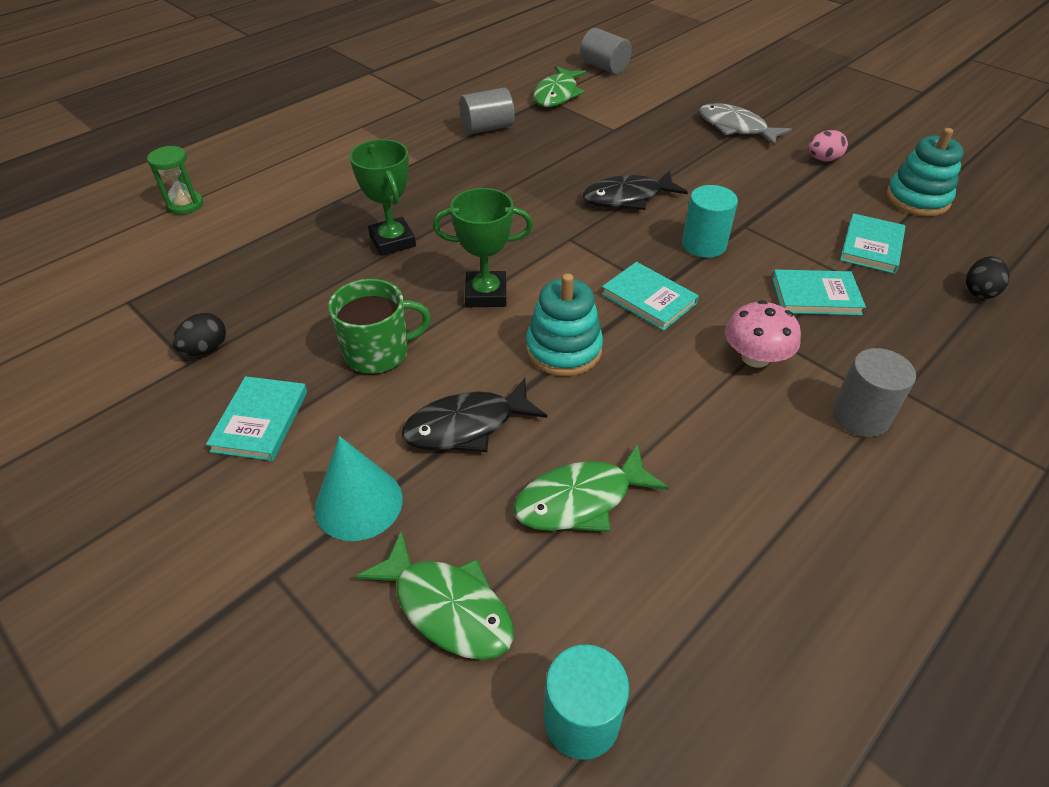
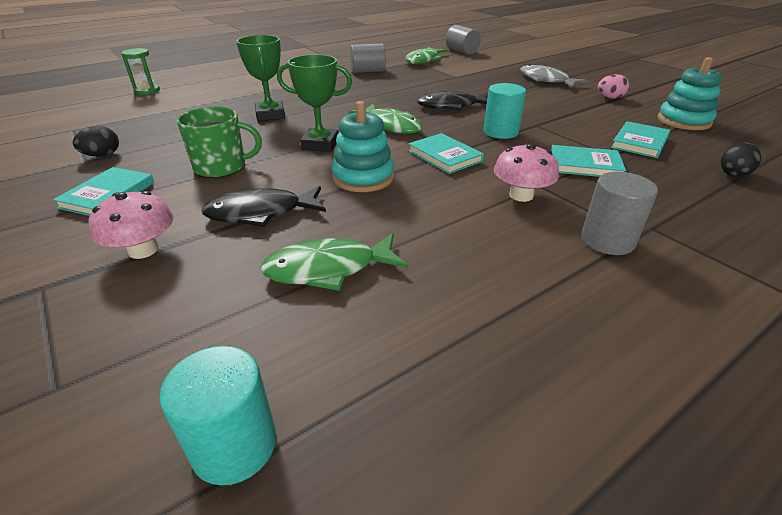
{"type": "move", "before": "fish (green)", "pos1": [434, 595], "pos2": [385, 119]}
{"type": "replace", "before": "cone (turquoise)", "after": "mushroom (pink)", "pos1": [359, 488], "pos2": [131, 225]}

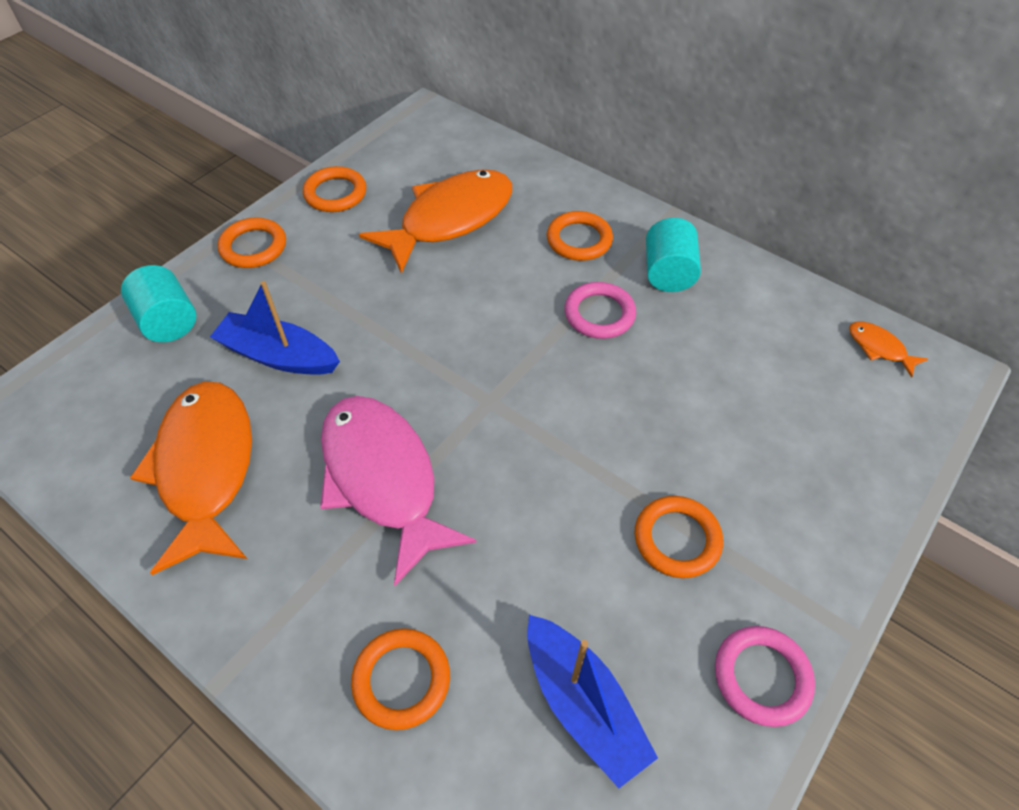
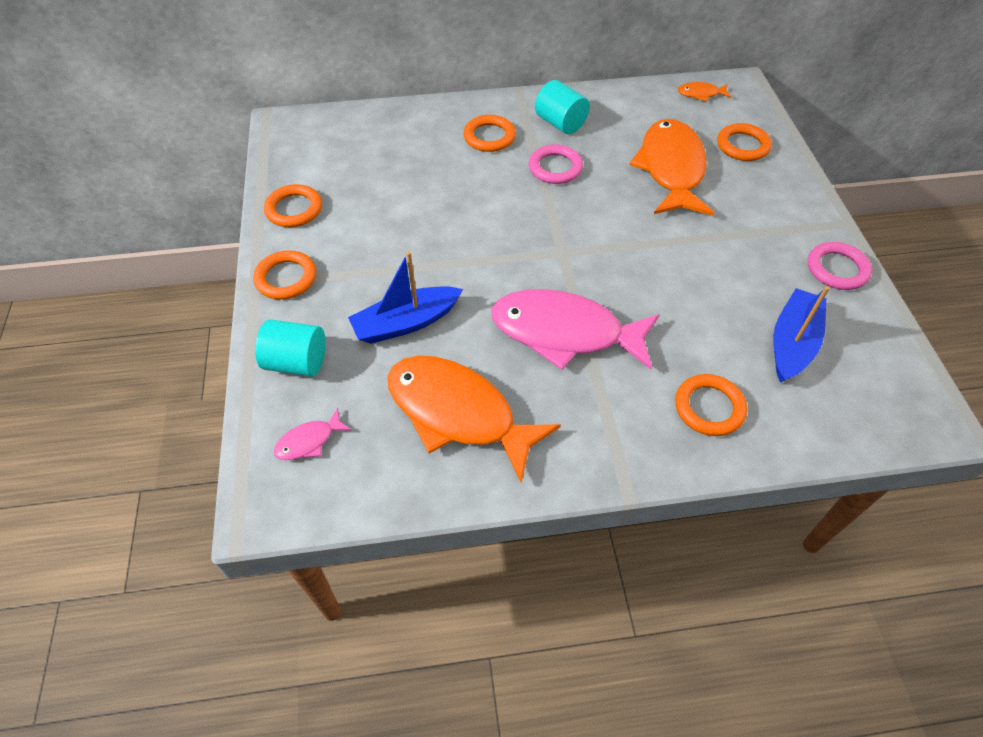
{"type": "insert", "after": "fish (pink)", "pos2": [313, 434]}
{"type": "move", "before": "fish (orange)", "pos1": [435, 221], "pos2": [671, 167]}
{"type": "move", "before": "ring (orange)", "pos1": [679, 537], "pos2": [744, 142]}
{"type": "rotate", "before": "boat (blue)", "pos1": [592, 701], "pos2": [801, 334], "turn": -75}

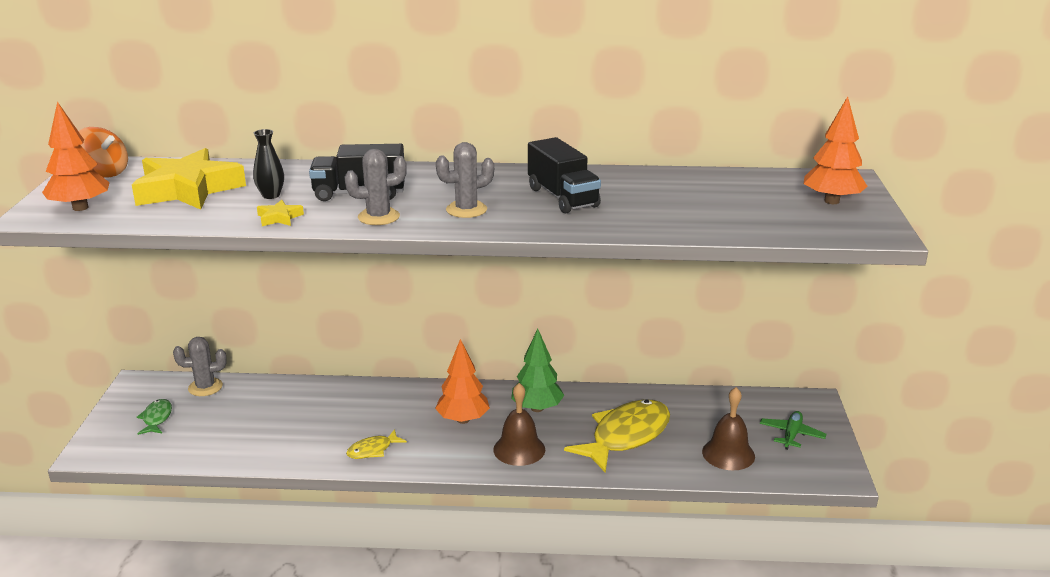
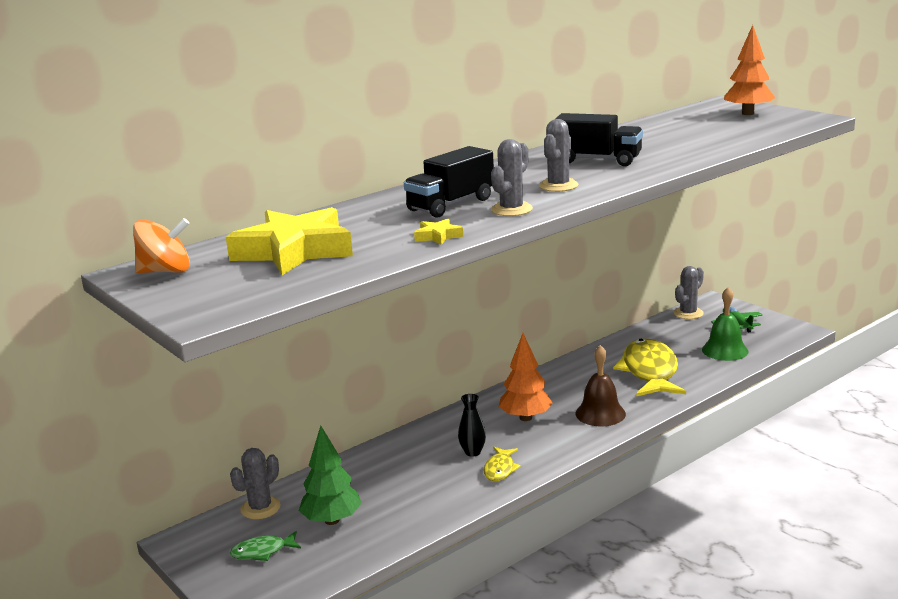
{"type": "delete", "before": "tree (orange)", "pos1": [76, 156]}
{"type": "insert", "after": "cactus (grey)", "pos2": [689, 292]}
{"type": "move", "before": "vase (black)", "pos1": [268, 164], "pos2": [472, 425]}
{"type": "move", "before": "tree (green)", "pos1": [537, 370], "pos2": [330, 475]}
{"type": "recolor", "before": "bell (brown)", "after": "bell (green)", "pos1": [728, 428], "pos2": [725, 324]}
{"type": "rotate", "before": "fish (green)", "pos1": [154, 417], "pos2": [265, 546], "turn": -60}

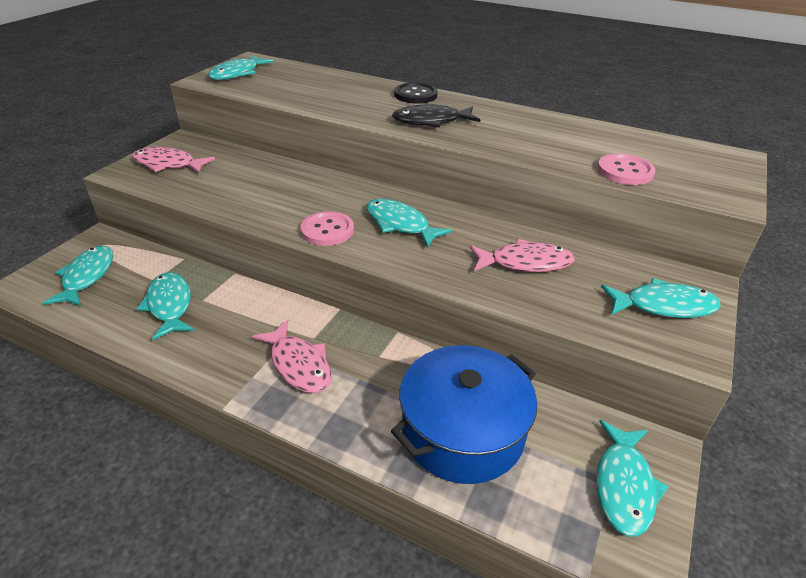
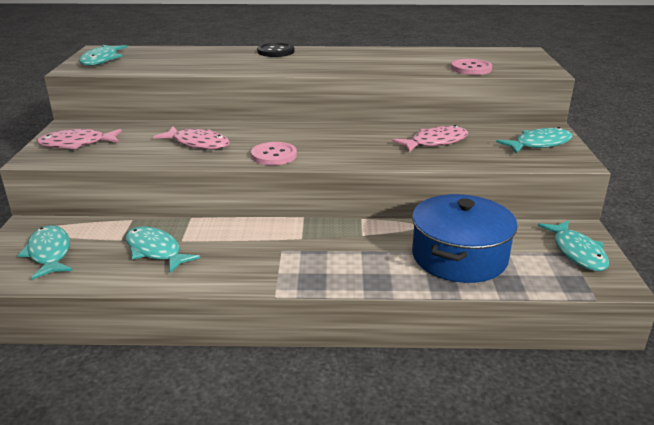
{"type": "delete", "before": "fish (turquoise)", "pos1": [409, 223]}
{"type": "delete", "before": "fish (black)", "pos1": [436, 116]}
{"type": "move", "before": "fish (pink)", "pos1": [292, 356], "pos2": [192, 138]}

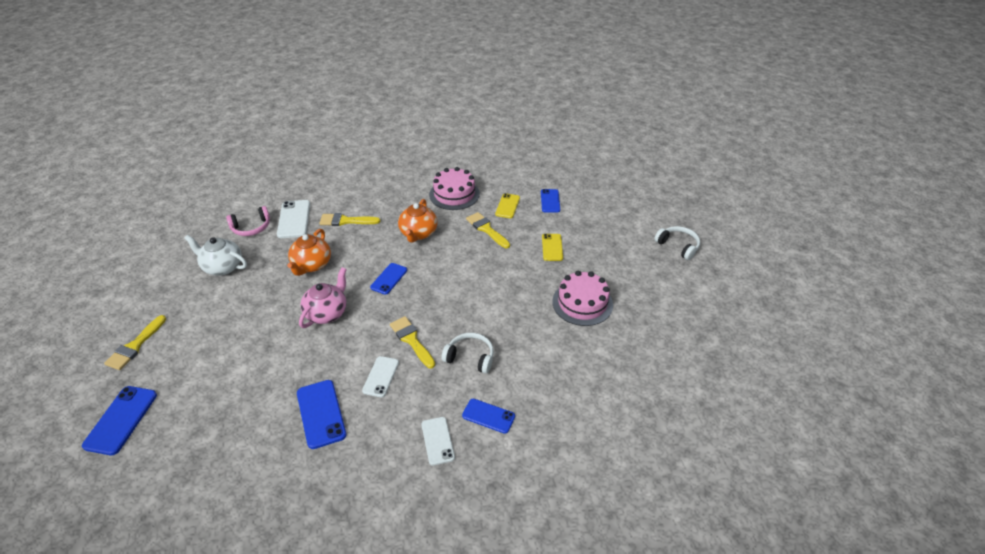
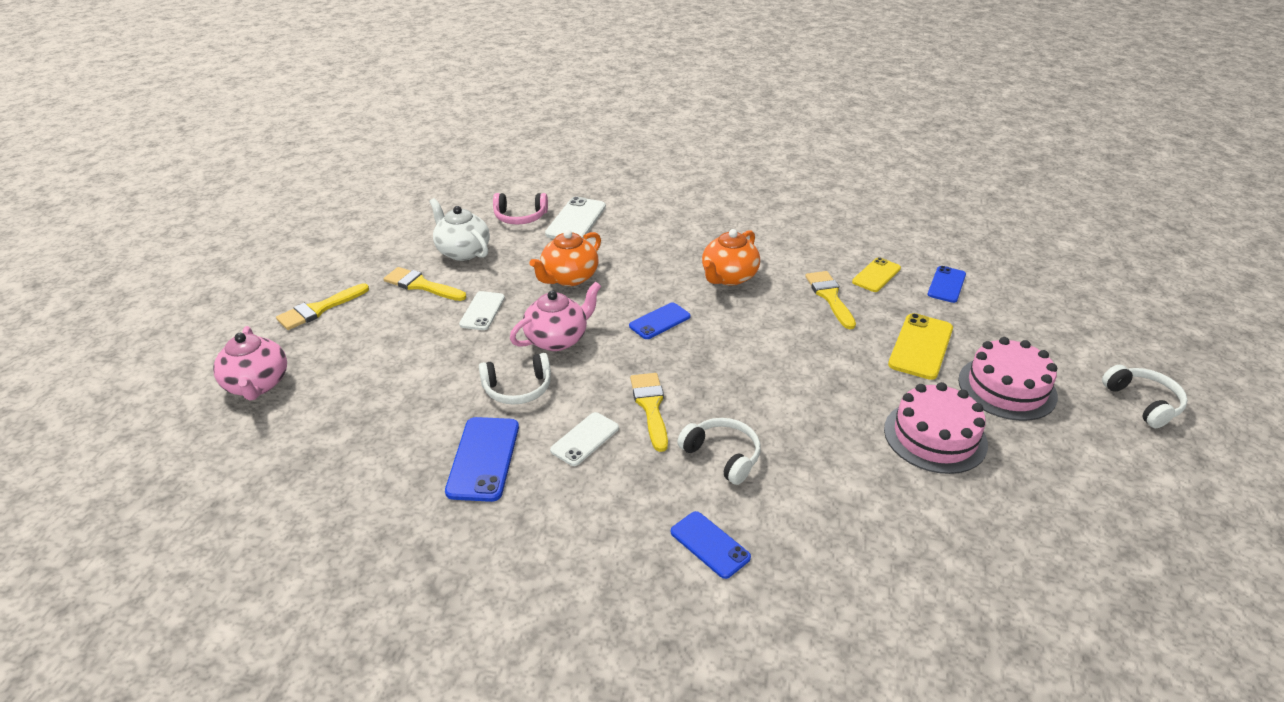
{"type": "insert", "after": "headphones (white)", "pos2": [515, 379]}
{"type": "move", "before": "brush (yellow)", "pos1": [349, 219], "pos2": [425, 284]}
{"type": "move", "before": "phone (white)", "pos1": [438, 441], "pos2": [482, 310]}
{"type": "move", "before": "cake (pink)", "pos1": [454, 188], "pos2": [1008, 379]}
{"type": "replace", "before": "phone (blue)", "after": "teapot (pink)", "pos1": [119, 420], "pos2": [250, 363]}
{"type": "resize", "before": "phone (yellow)", "pos1": [552, 247], "pos2": [920, 346], "scale": 1.51}

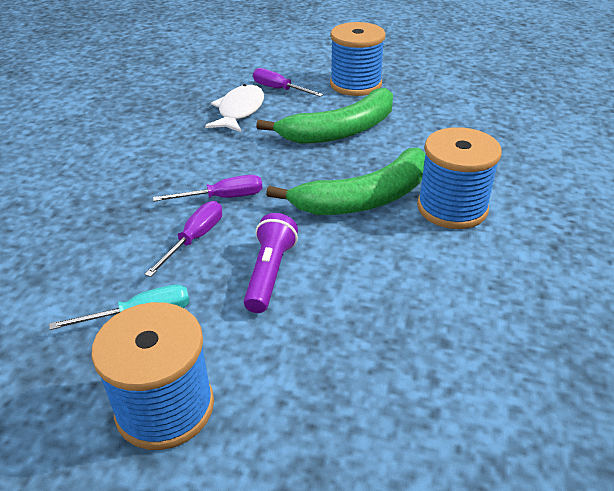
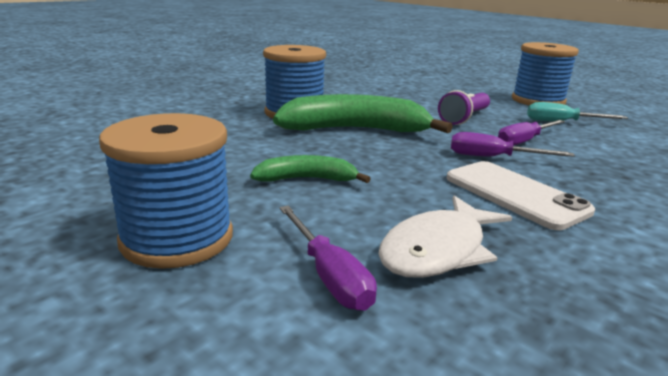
{"type": "insert", "after": "phone (white)", "pos2": [520, 195]}
{"type": "resize", "before": "banana (green)", "pos1": [324, 116], "pos2": [310, 169], "scale": 0.53}

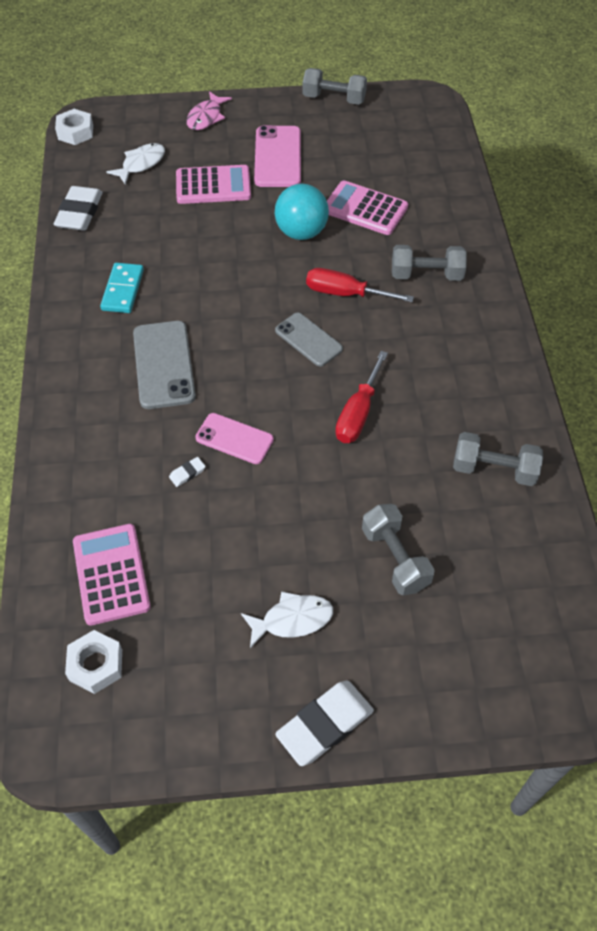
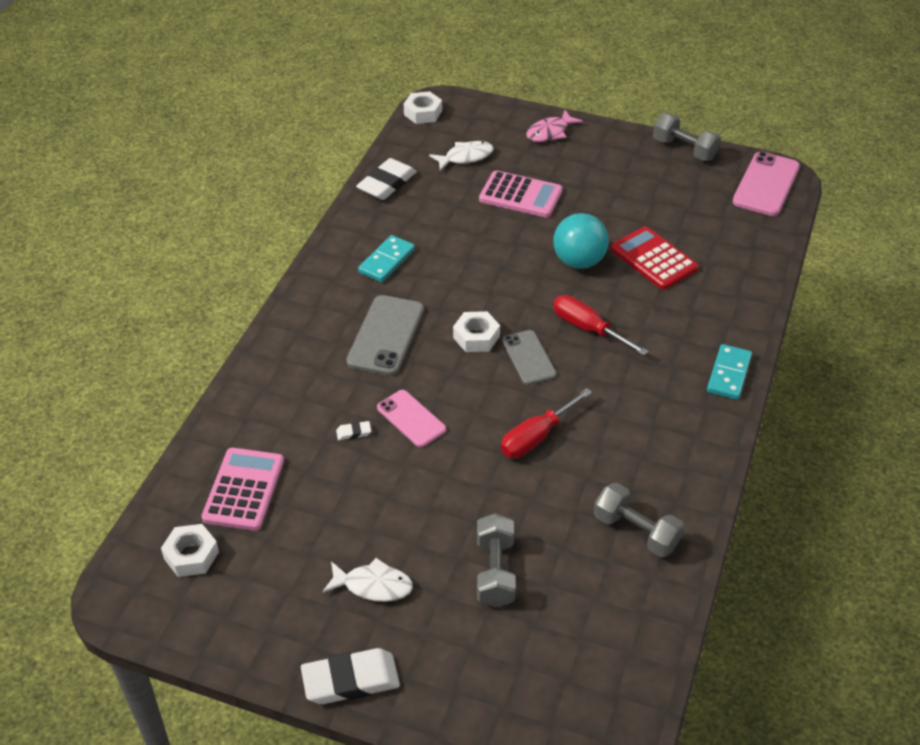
{"type": "delete", "before": "dumbbell (grey)", "pos1": [429, 263]}
{"type": "insert", "after": "nut (white)", "pos2": [476, 331]}
{"type": "insert", "after": "domino (turquoise)", "pos2": [729, 372]}
{"type": "move", "before": "phone (pink)", "pos1": [277, 156], "pos2": [766, 183]}
{"type": "recolor", "before": "calculator (pink)", "after": "calculator (red)", "pos1": [367, 208], "pos2": [655, 258]}

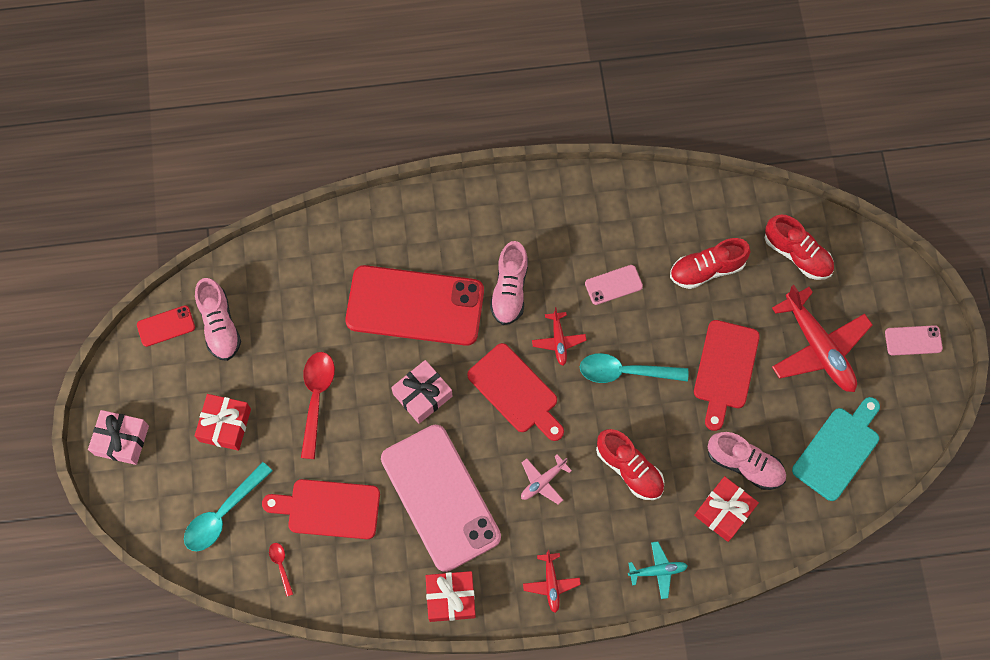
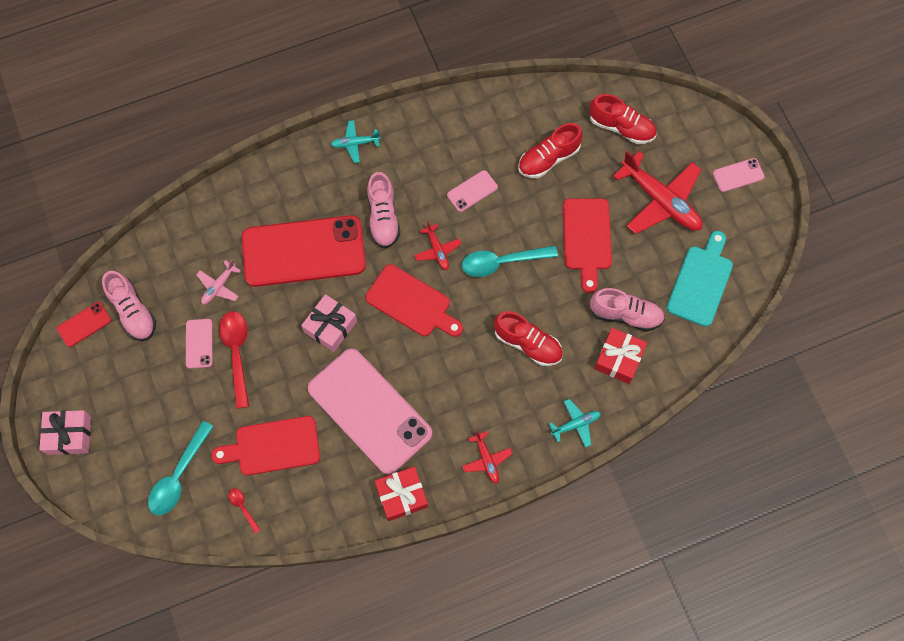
{"type": "delete", "before": "gift (red)", "pos1": [223, 422]}
{"type": "insert", "after": "phone (pink)", "pos2": [199, 344]}
{"type": "insert", "after": "plane (turquoise)", "pos2": [355, 141]}
{"type": "move", "before": "plane (pink)", "pos1": [546, 479], "pos2": [218, 282]}

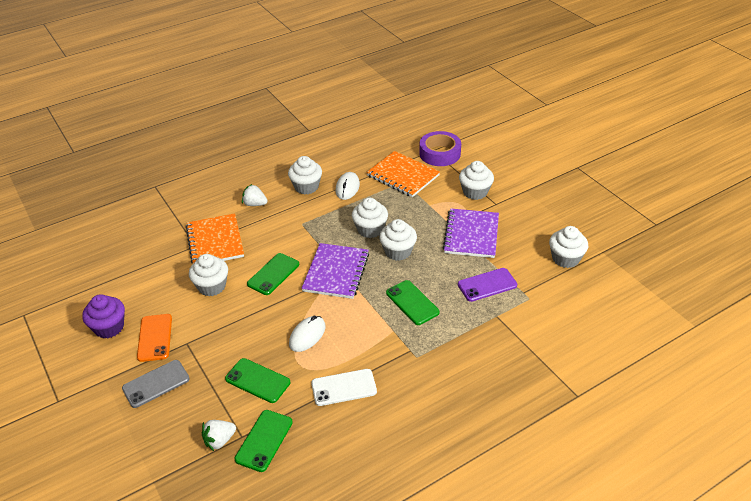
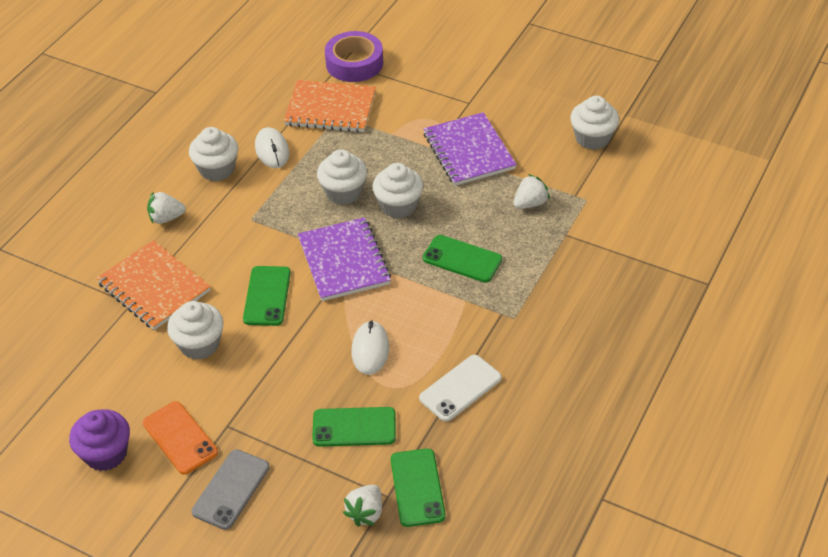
{"type": "delete", "before": "cupcake (white)", "pos1": [476, 180]}
{"type": "replace", "before": "phone (purple)", "after": "strawberry (white)", "pos1": [487, 285], "pos2": [532, 191]}

